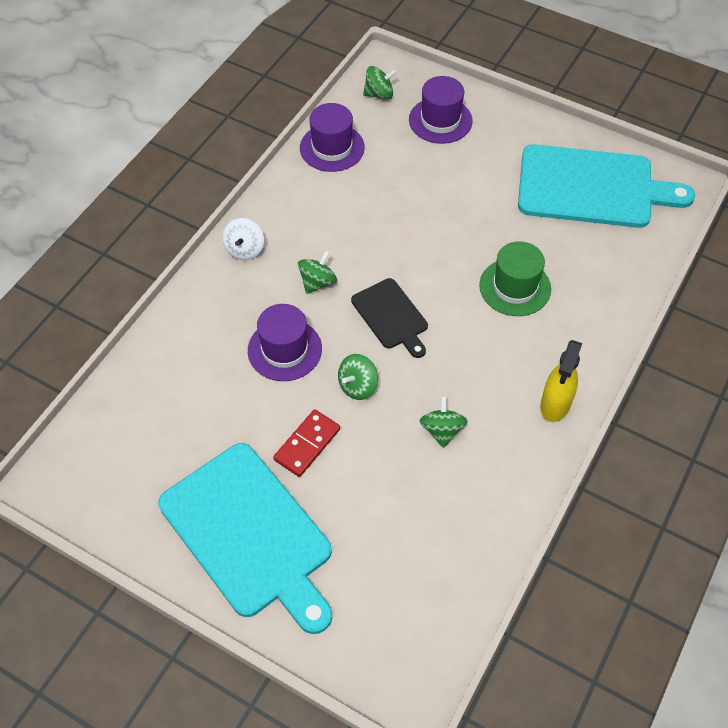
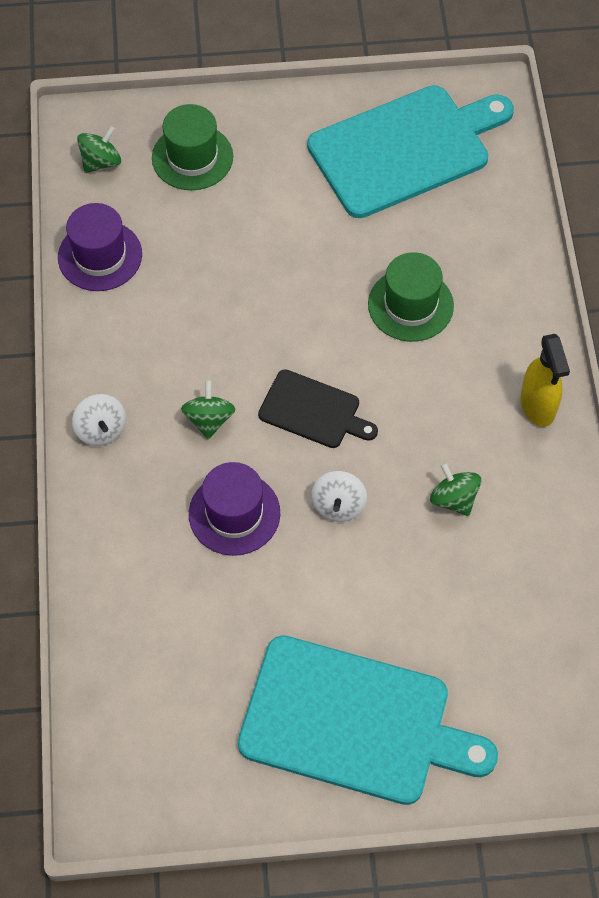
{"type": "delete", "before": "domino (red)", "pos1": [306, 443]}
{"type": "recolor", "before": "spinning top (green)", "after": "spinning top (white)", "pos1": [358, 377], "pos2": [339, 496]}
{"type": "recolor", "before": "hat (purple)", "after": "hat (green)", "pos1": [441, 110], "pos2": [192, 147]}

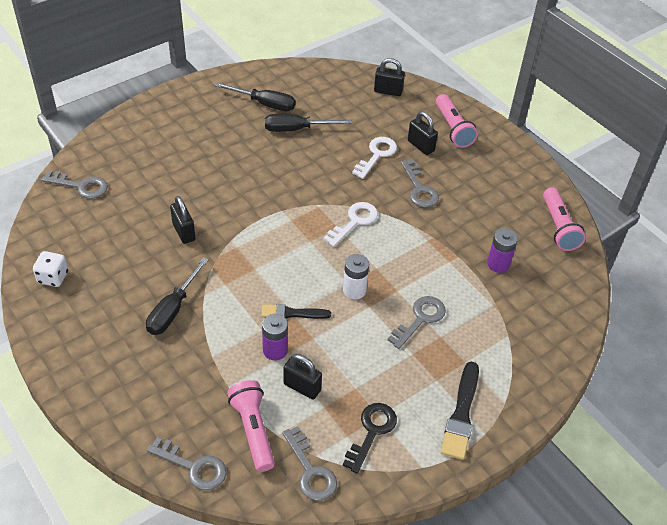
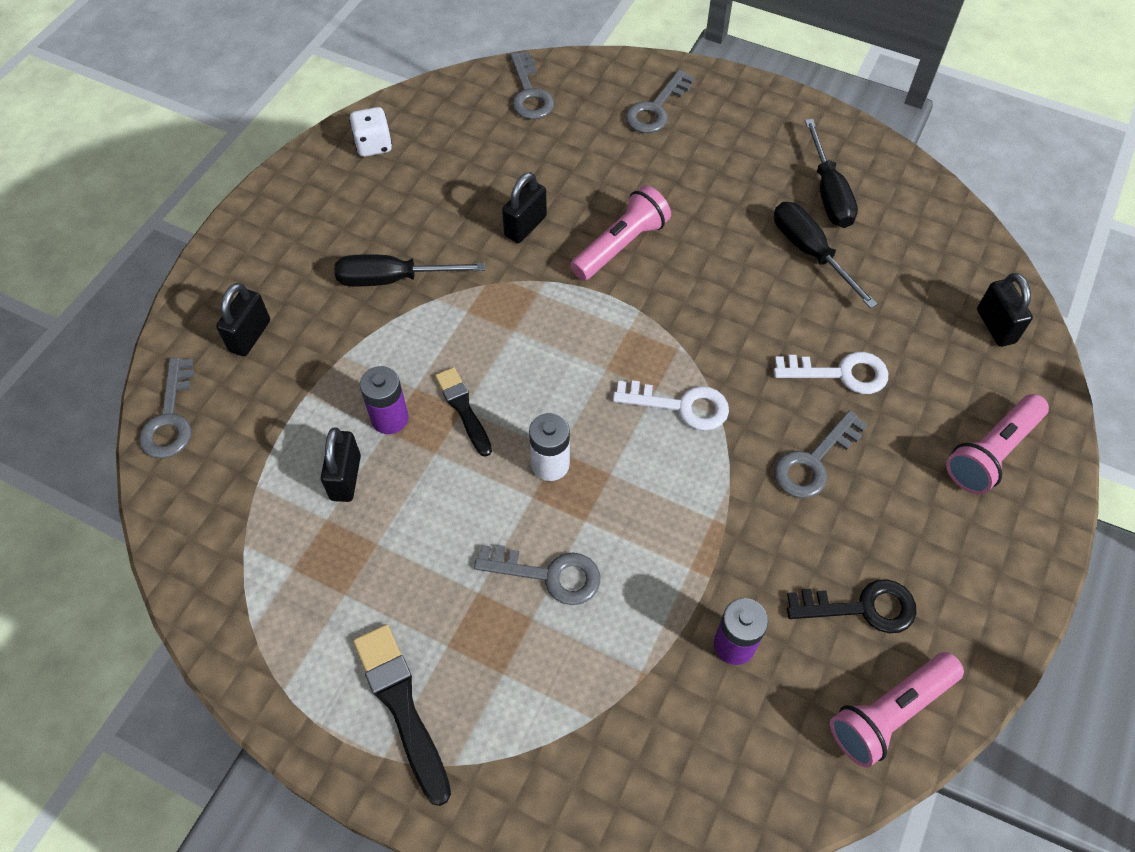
{"type": "move", "before": "flashlight (pink)", "pos1": [251, 426], "pos2": [620, 233]}
{"type": "move", "before": "key (grey)", "pos1": [309, 463], "pos2": [660, 101]}
{"type": "move", "before": "key (black)", "pos1": [370, 438], "pos2": [852, 606]}
{"type": "move", "before": "padlock (black)", "pos1": [423, 133], "pos2": [243, 319]}
{"type": "rotate", "before": "brush (black)", "pos1": [460, 411], "pos2": [402, 715], "turn": 75}

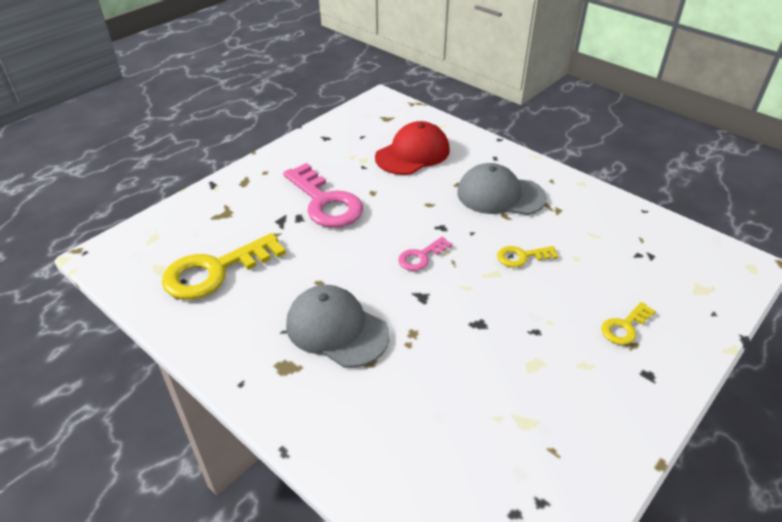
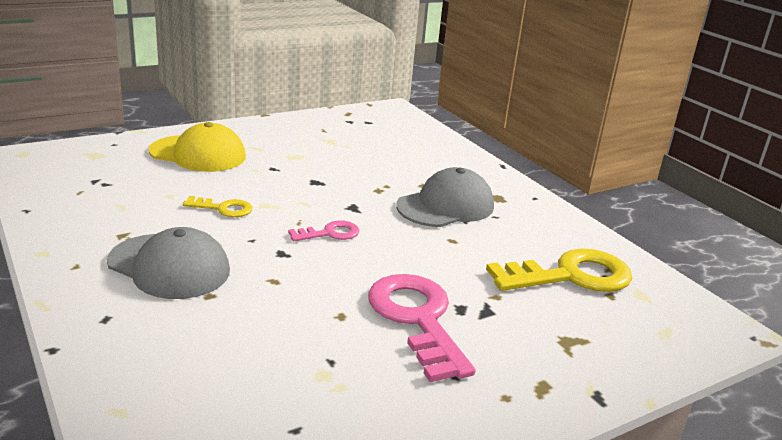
{"type": "delete", "before": "cap (red)", "pos1": [412, 148]}
{"type": "replace", "before": "key (yellow)", "after": "cap (yellow)", "pos1": [628, 323], "pos2": [197, 147]}
{"type": "rotate", "before": "cap (grey)", "pos1": [338, 326], "pos2": [445, 197], "turn": -90}

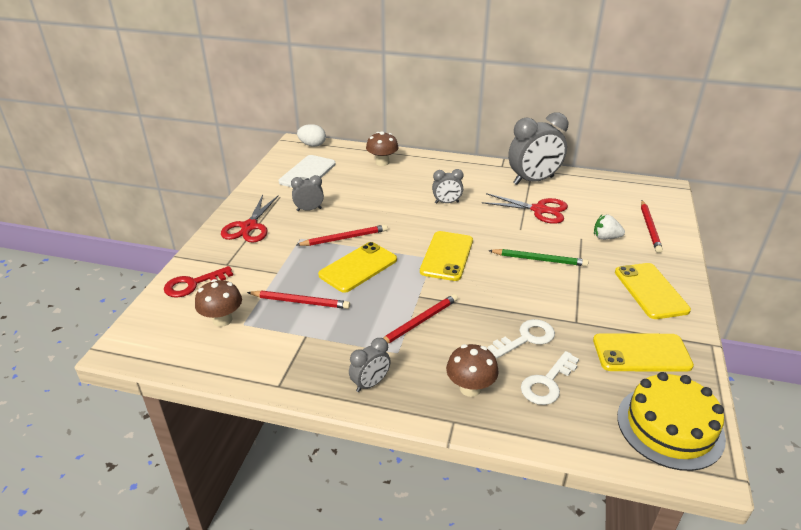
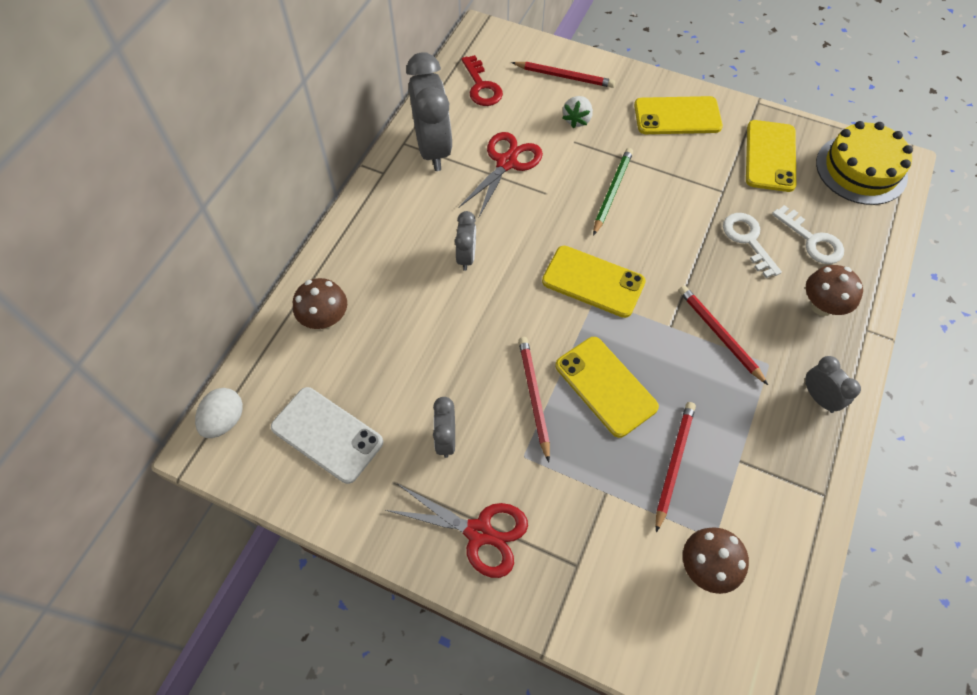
{"type": "move", "before": "key (red)", "pos1": [198, 282], "pos2": [482, 80]}

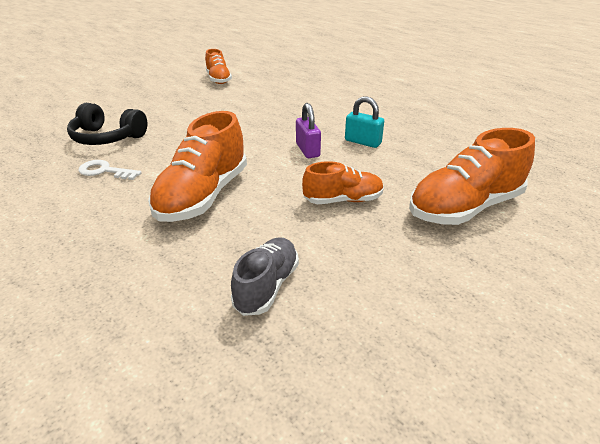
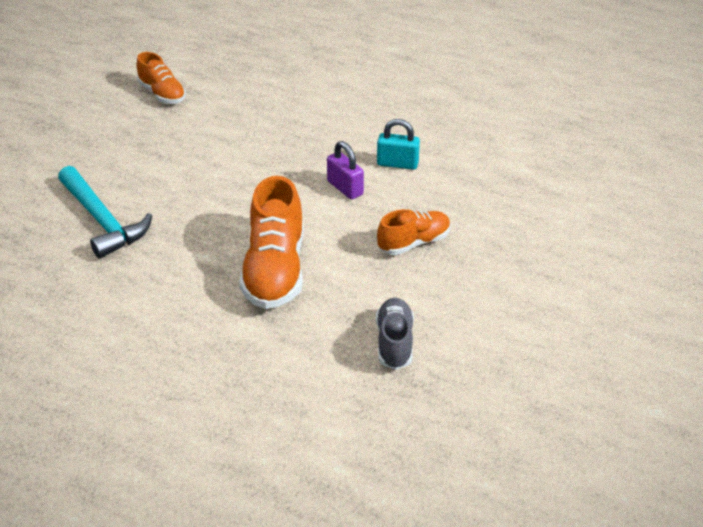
{"type": "delete", "before": "key (white)", "pos1": [110, 170]}
{"type": "delete", "before": "shoe (orange)", "pos1": [472, 176]}
{"type": "replace", "before": "headphones (black)", "after": "hammer (turquoise)", "pos1": [107, 124], "pos2": [105, 212]}

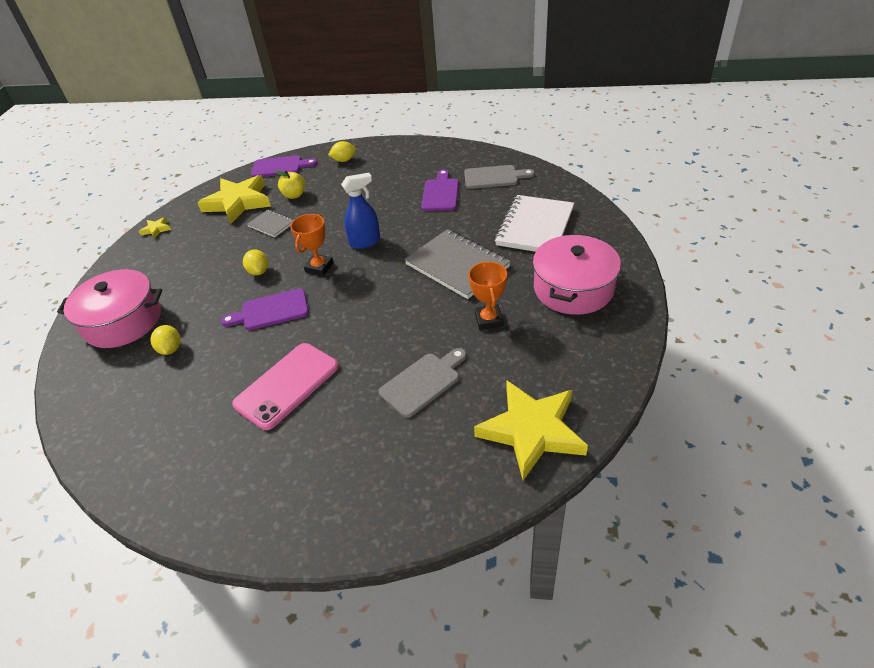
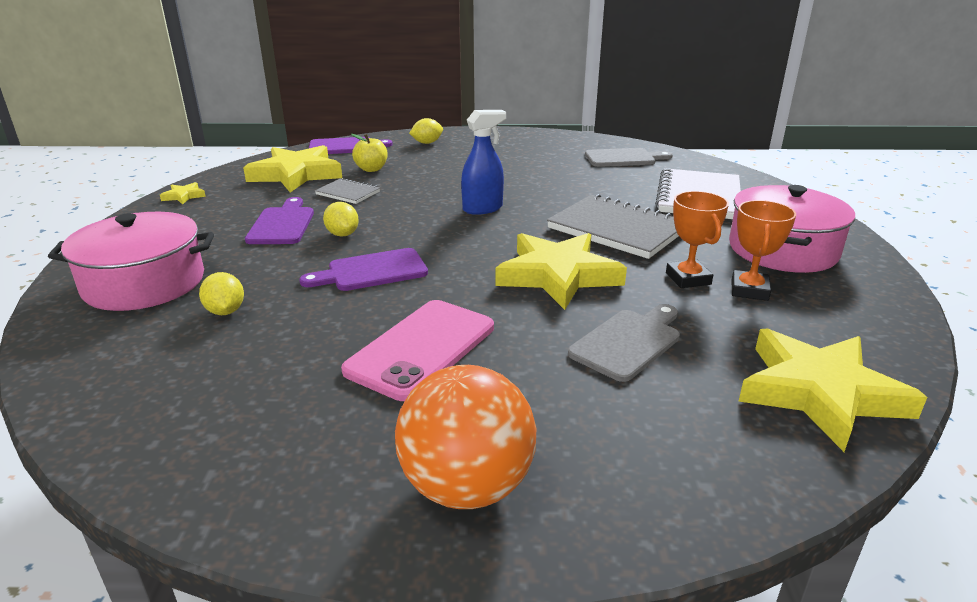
{"type": "insert", "after": "ball (orange)", "pos2": [465, 437]}
{"type": "insert", "after": "star (yellow)", "pos2": [561, 271]}
{"type": "move", "before": "trophy (orange)", "pos1": [312, 245], "pos2": [764, 250]}
{"type": "move", "before": "cutting board (purple)", "pos1": [440, 190], "pos2": [279, 220]}

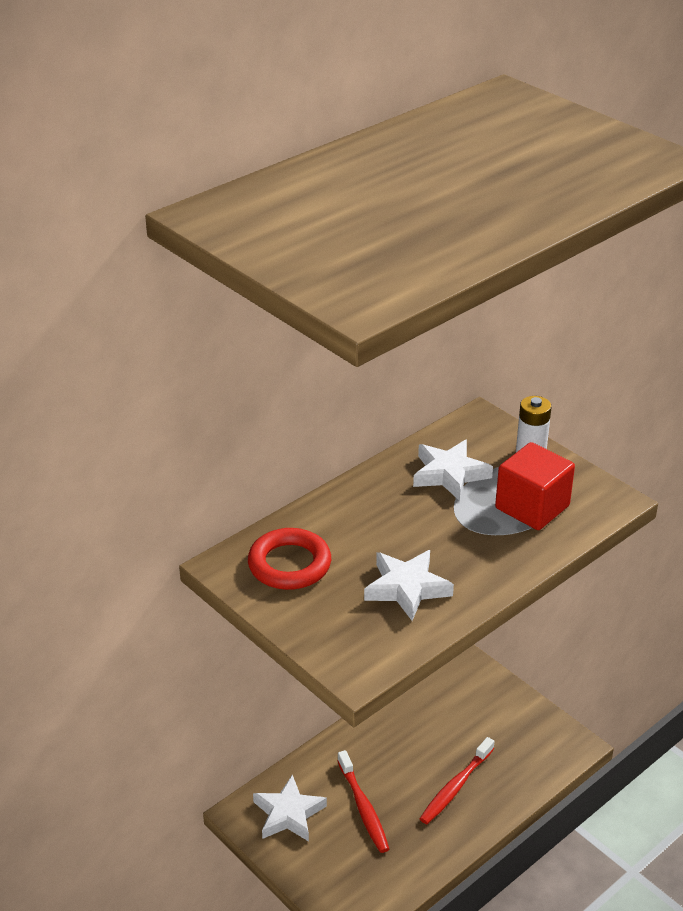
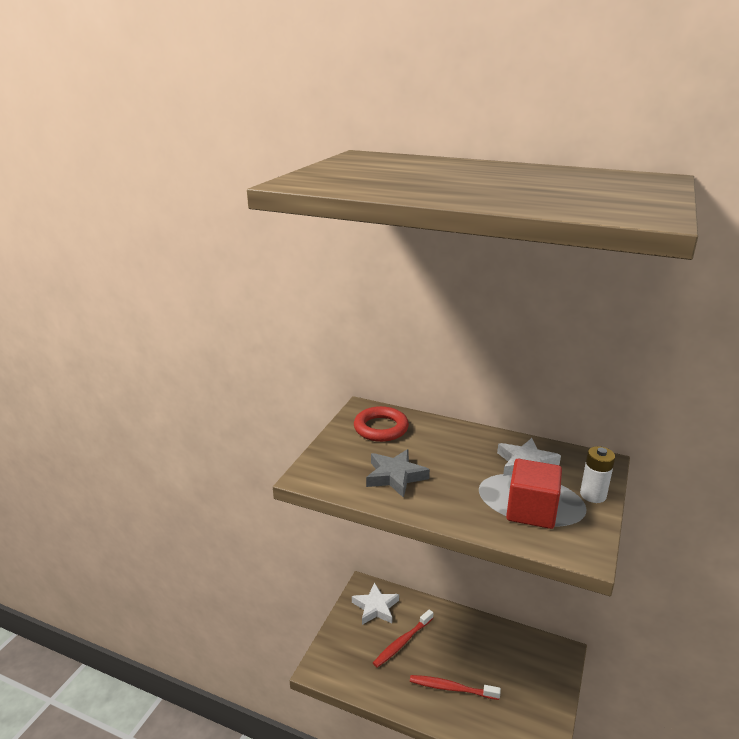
{"type": "recolor", "before": "star (white)", "after": "star (grey)", "pos1": [409, 585], "pos2": [398, 473]}

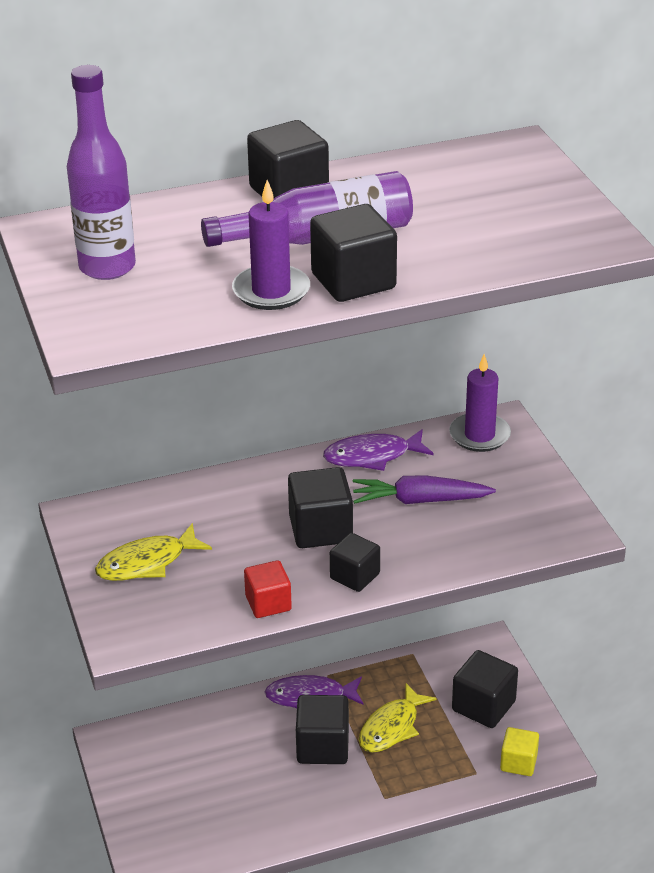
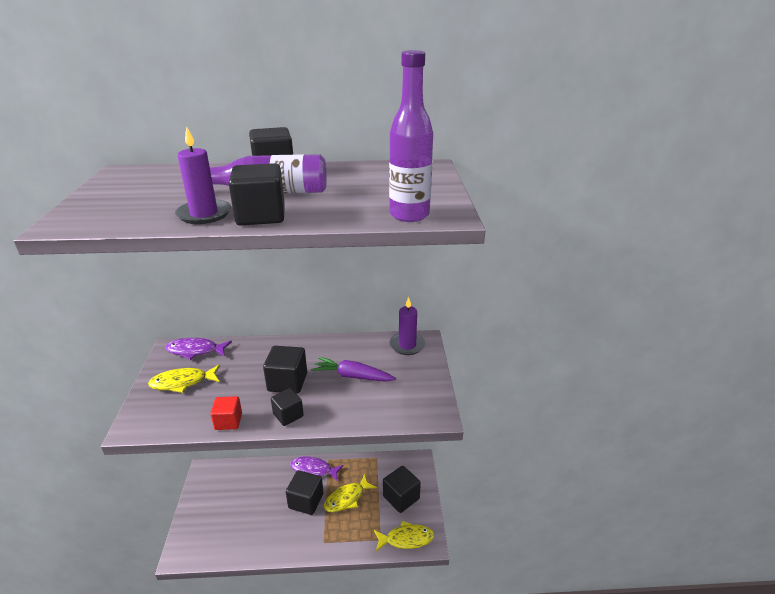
{"type": "move", "before": "bottle (purple)", "pos1": [101, 172], "pos2": [411, 136]}
{"type": "move", "before": "fish (purple)", "pos1": [378, 450], "pos2": [198, 349]}
{"type": "replace", "before": "cube (yellow)", "after": "fish (yellow)", "pos1": [519, 751], "pos2": [404, 536]}

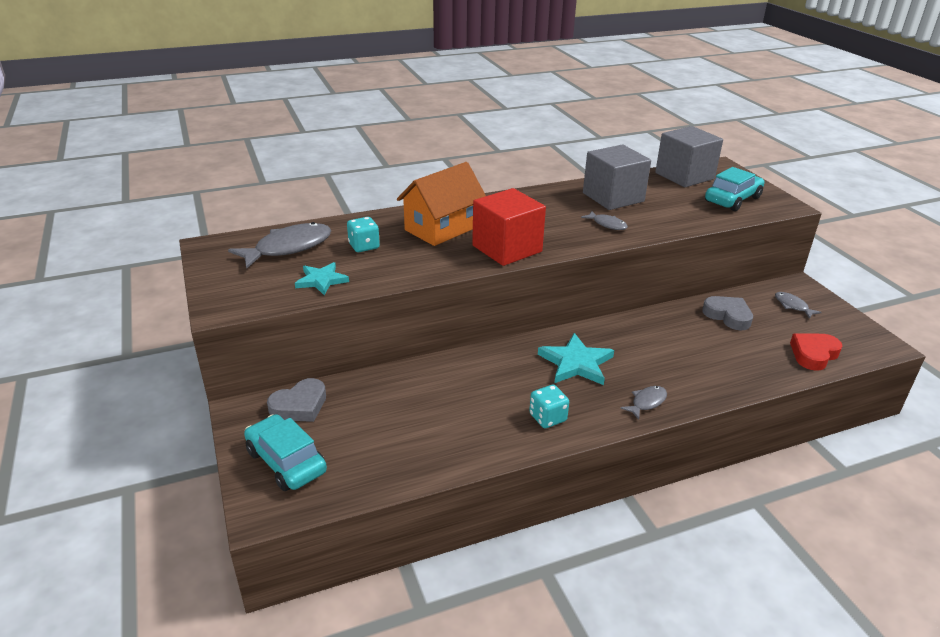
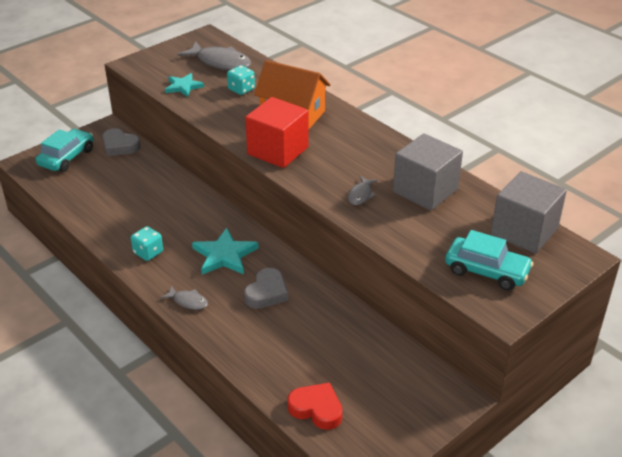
{"type": "delete", "before": "fish (grey)", "pos1": [798, 305]}
{"type": "move", "before": "heart (grey)", "pos1": [727, 313], "pos2": [266, 288]}

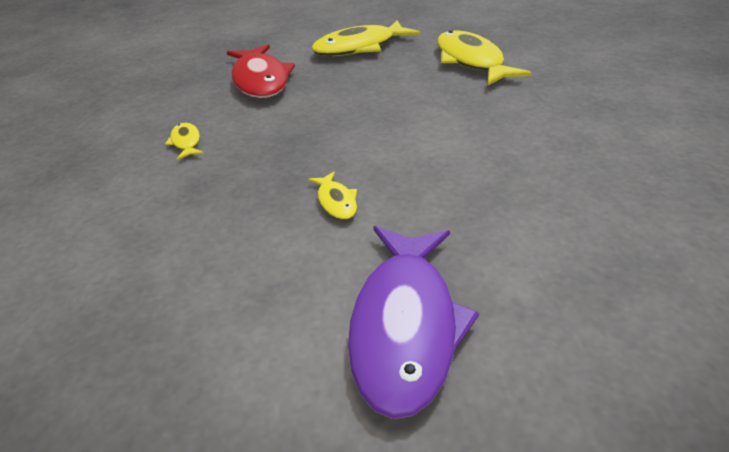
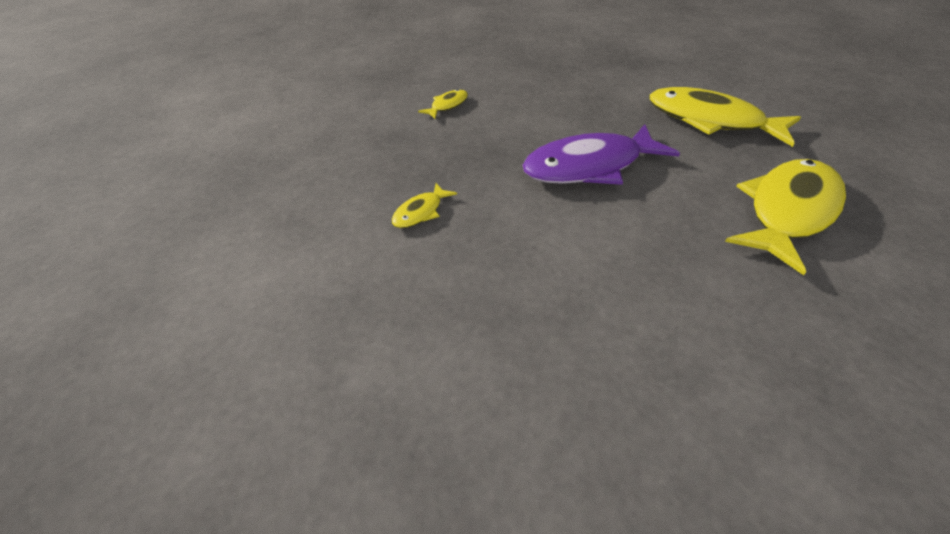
{"type": "delete", "before": "fish (red)", "pos1": [261, 71]}
{"type": "move", "before": "fish (purple)", "pos1": [413, 322], "pos2": [601, 154]}

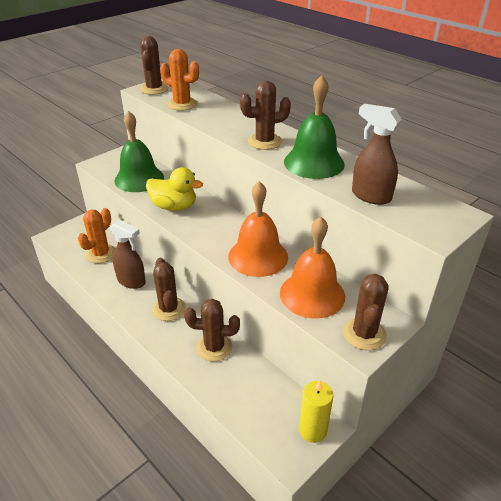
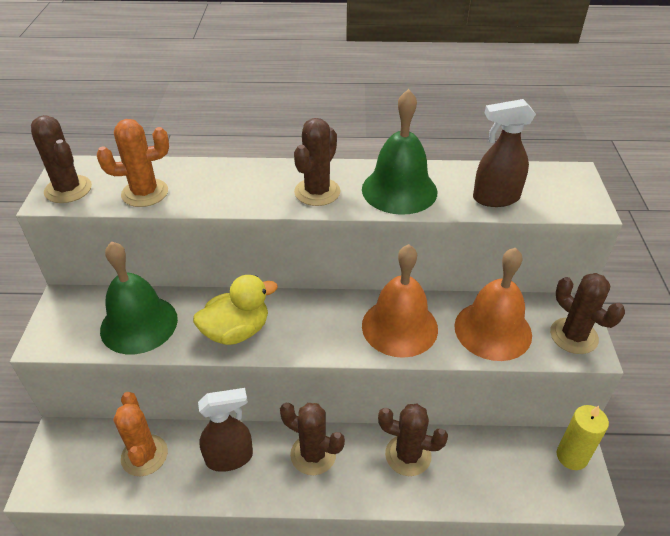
{"type": "rotate", "before": "cactus (brown)", "pos1": [212, 330], "pos2": [413, 440], "turn": 60}

